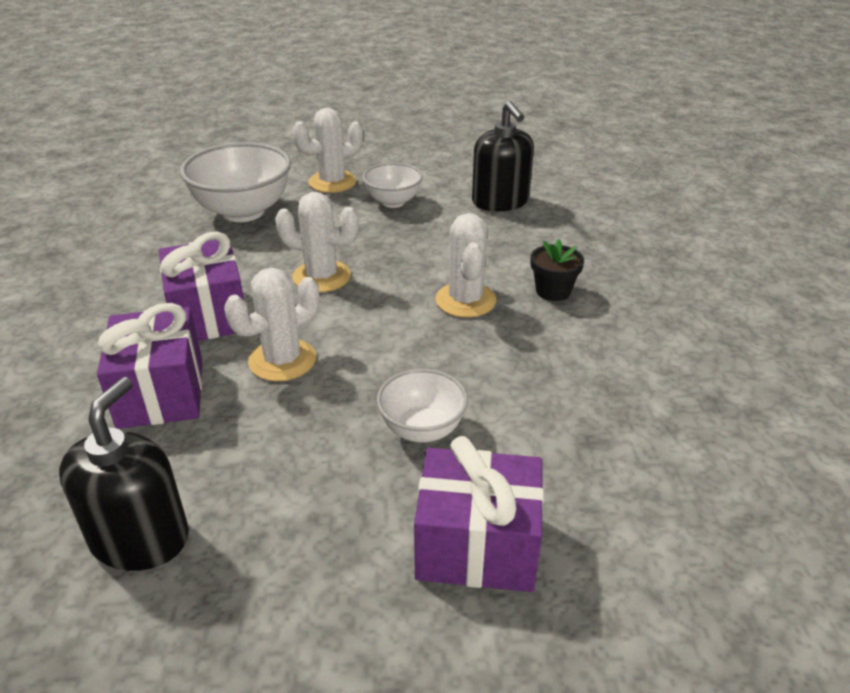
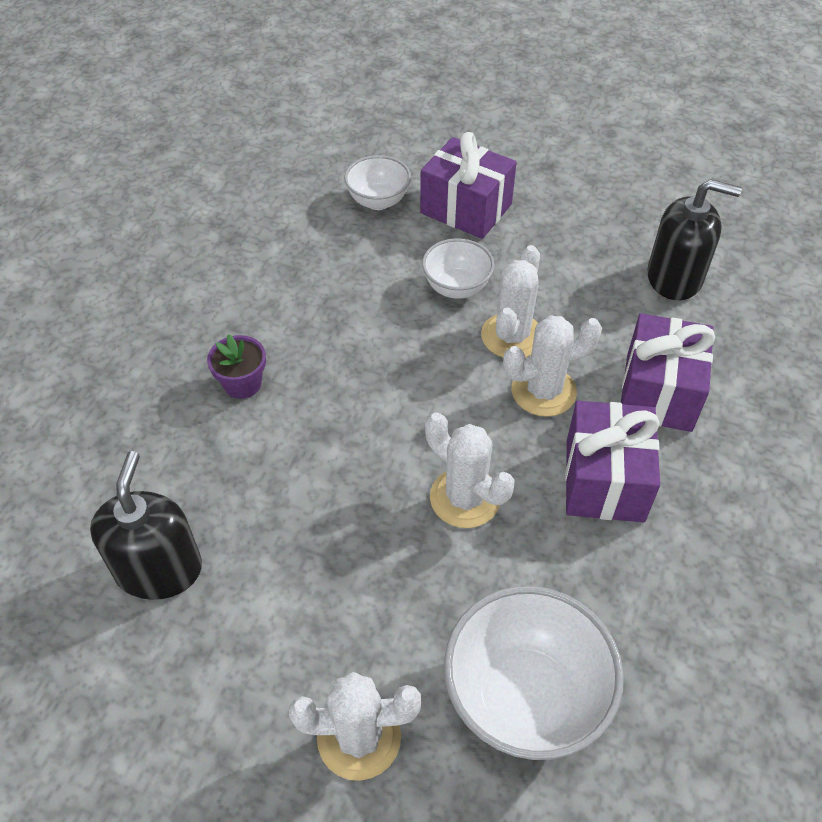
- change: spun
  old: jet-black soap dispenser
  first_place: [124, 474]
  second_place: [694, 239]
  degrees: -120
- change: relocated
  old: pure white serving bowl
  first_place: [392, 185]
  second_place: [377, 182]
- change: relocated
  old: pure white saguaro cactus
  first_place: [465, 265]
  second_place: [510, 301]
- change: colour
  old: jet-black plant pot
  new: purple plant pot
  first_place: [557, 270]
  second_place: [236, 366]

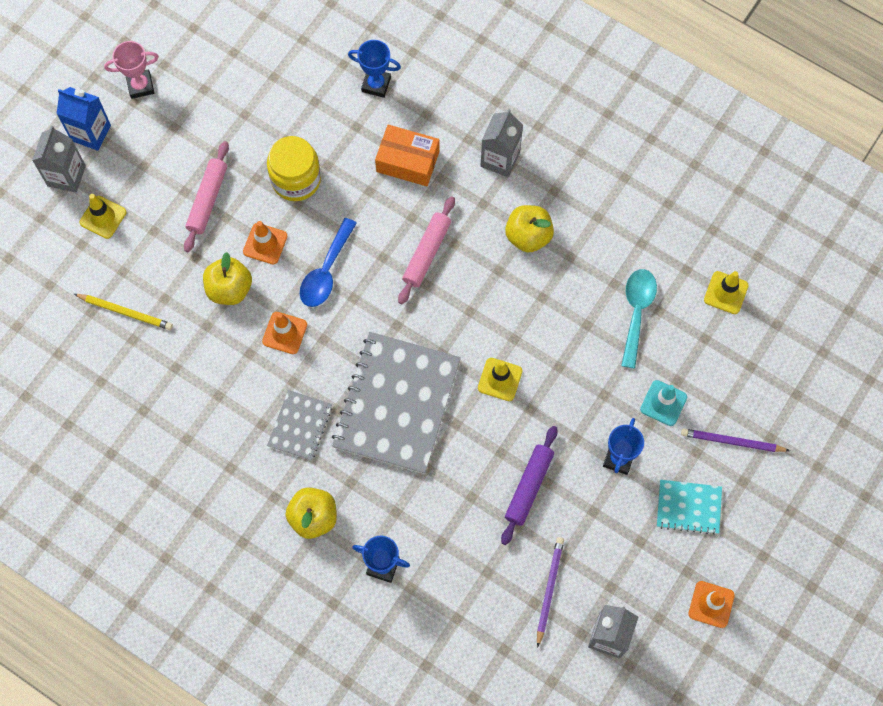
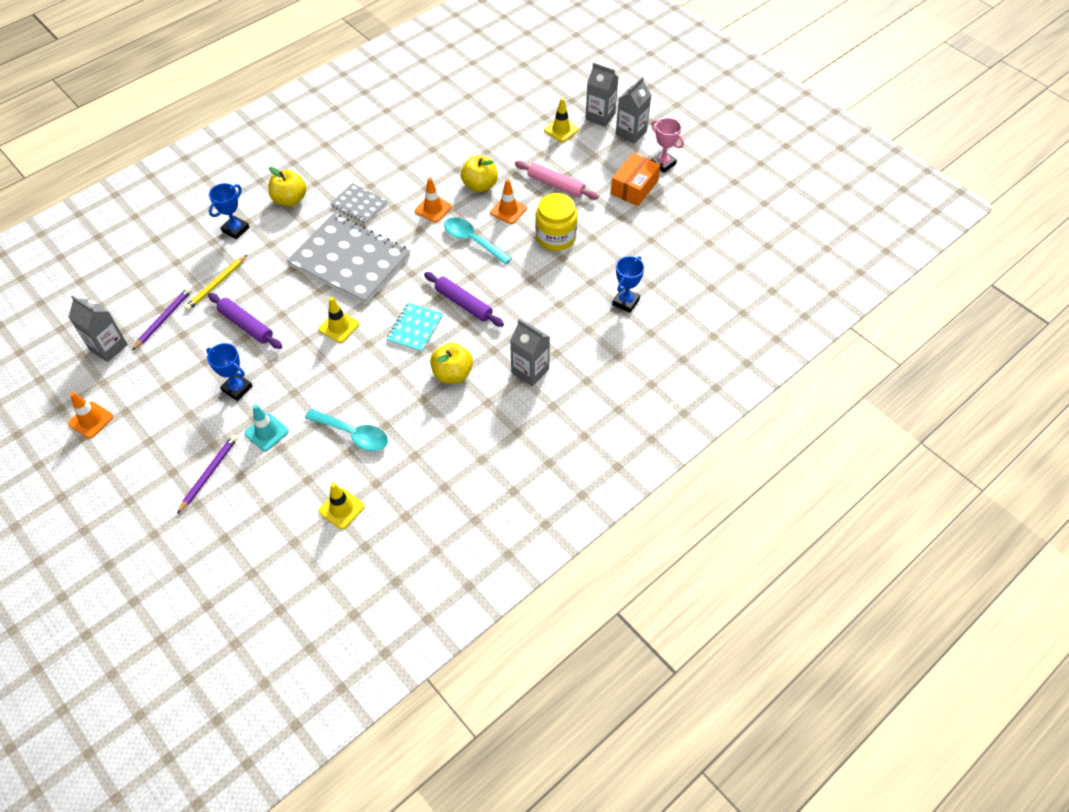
- change: colour
  old: cobalt carton
  new: grey carton
  first_place: [83, 119]
  second_place: [633, 110]
- change: relocated
  old: bright yellow wooden pencil
  first_place: [123, 312]
  second_place: [216, 283]
- change: spun
  old: rose-pink award cup
  first_place: [131, 70]
  second_place: [667, 145]
  degrees: -45
- change: colour
  old: cobalt spoon
  new: teal spoon
  first_place: [328, 262]
  second_place: [478, 240]
- change: relocated
  old: orange box
  first_place: [407, 155]
  second_place: [635, 179]
- change: colour
  old: rose-pink dough roller
  new: purple dough roller
  first_place: [426, 250]
  second_place: [464, 299]
- change: spun
  old: purple wooden pencil
  first_place: [550, 592]
  second_place: [162, 319]
  degrees: -90
- change: relocated
  old: teal exercise book
  first_place: [689, 507]
  second_place: [415, 327]

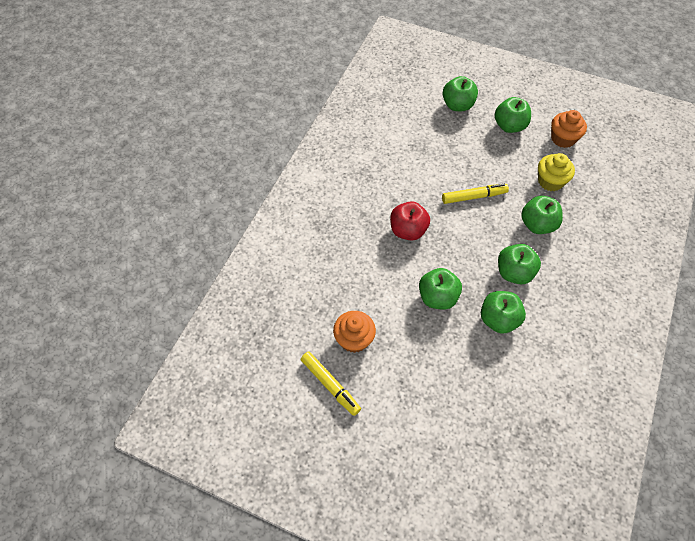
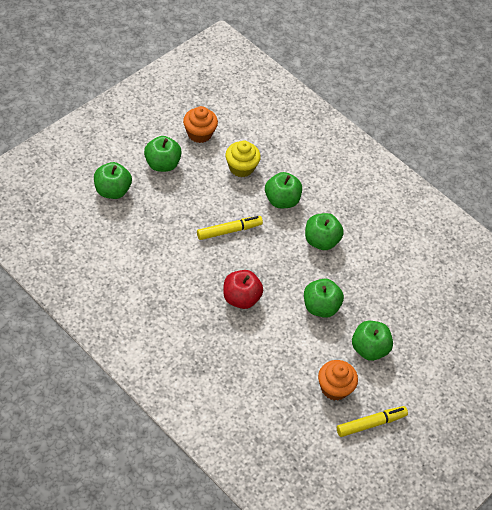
- change: spun
  old: bright yellow marker pen
  first_place: [475, 194]
  second_place: [230, 228]
  degrees: 60
- change: relocated
  old: green toy apple
  first_place: [503, 312]
  second_place: [372, 341]

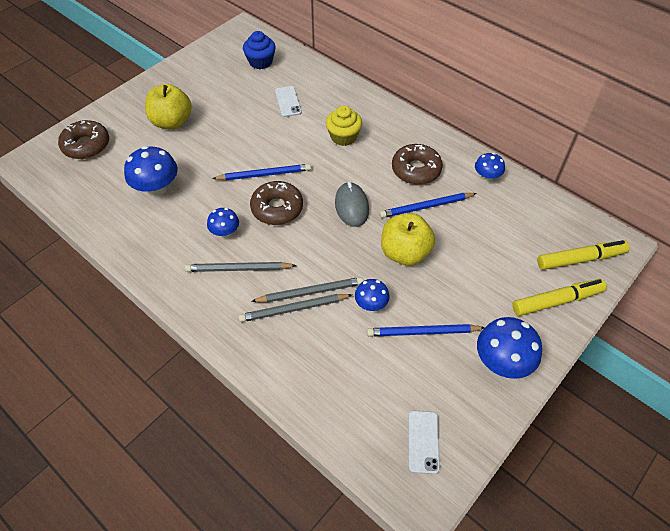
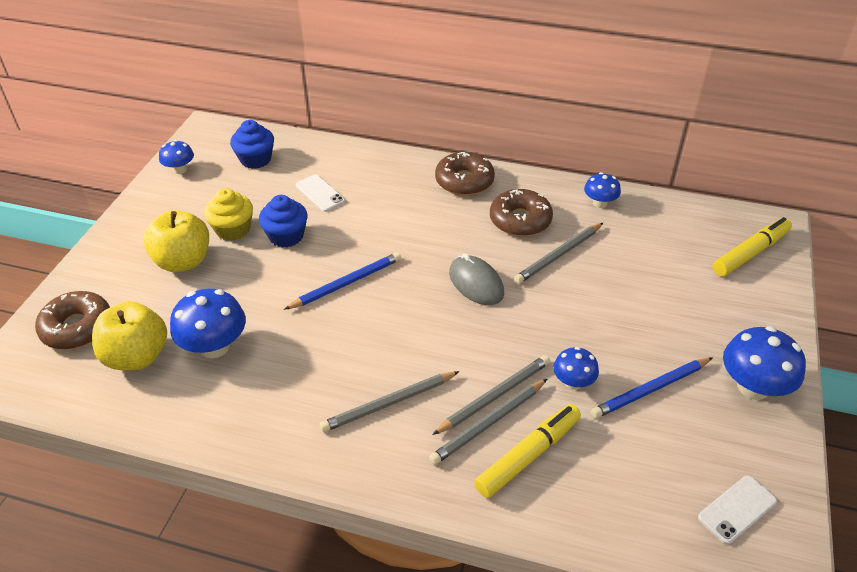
- change: relocated
  old: cobalt mushroom
  first_place: [223, 223]
  second_place: [176, 157]
- change: relocated
  old: brown donut
  first_place: [276, 203]
  second_place: [465, 174]
- change: relocated
  old: bright yellow fairy cake
  first_place: [344, 126]
  second_place: [228, 214]
- change: colour
  old: cobalt wooden pencil
  new: grey wooden pencil
  first_place: [428, 205]
  second_place: [558, 253]
- change: relocated
  old: bright yellow toy apple
  first_place: [408, 239]
  second_place: [129, 335]
- change: spun
  old: pure white phone
  first_place: [424, 442]
  second_place: [737, 510]
  degrees: 75
- change: relocated
  old: bright yellow marker pen
  first_place: [559, 297]
  second_place: [527, 451]
- change: appeared
  new: cobalt fairy cake
  second_place: [283, 221]

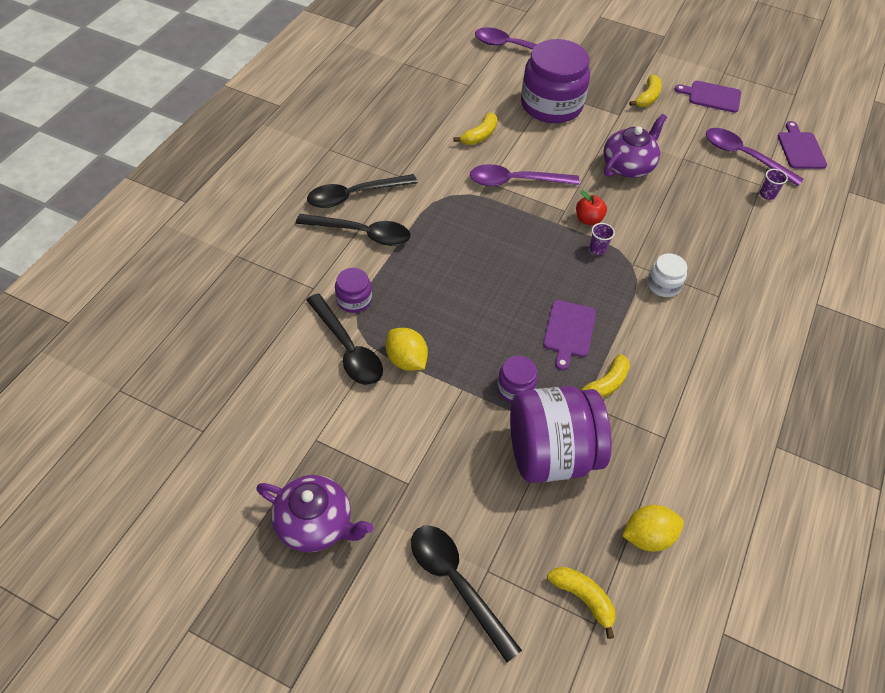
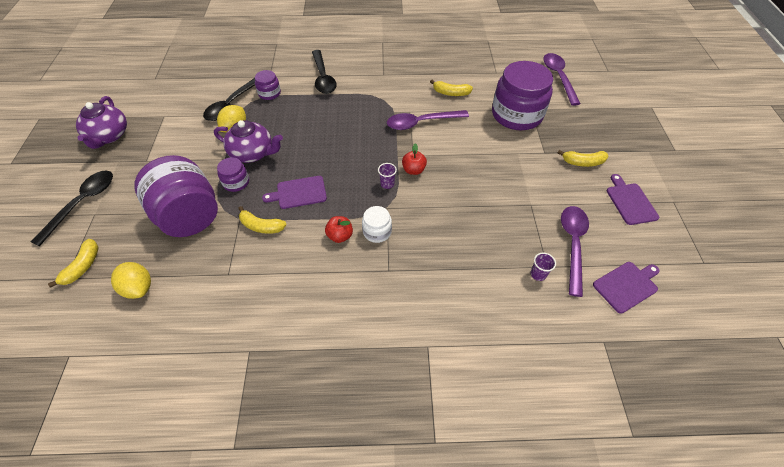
- change: missing
  old: jet-black spoon
  first_place: [362, 191]
- change: spun
  old: purple spoon
  first_place: [525, 175]
  second_place: [428, 120]
  degrees: -75
- change: relocated
  old: purple china teapot
  first_place: [635, 146]
  second_place: [248, 141]
- change: appeared
  new: scarlet toy apple
  second_place: [339, 229]

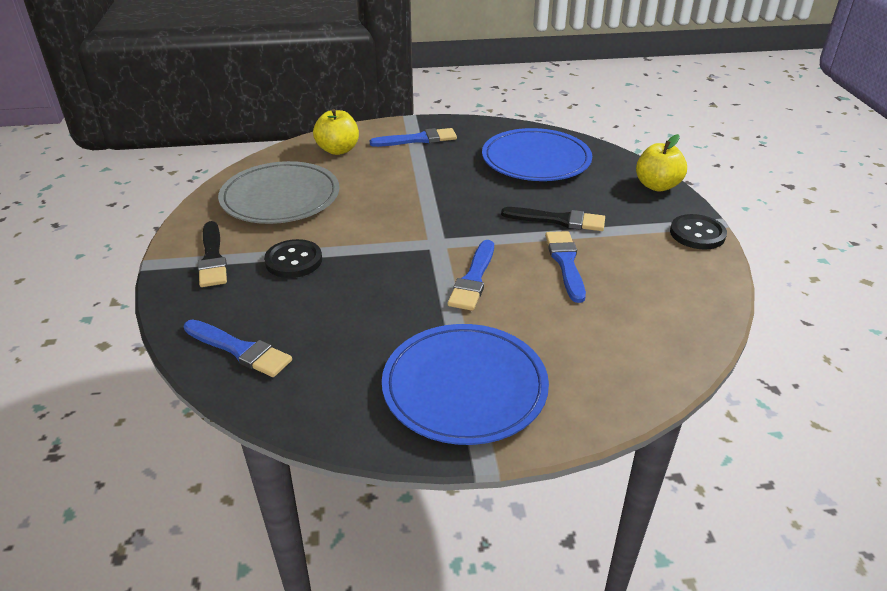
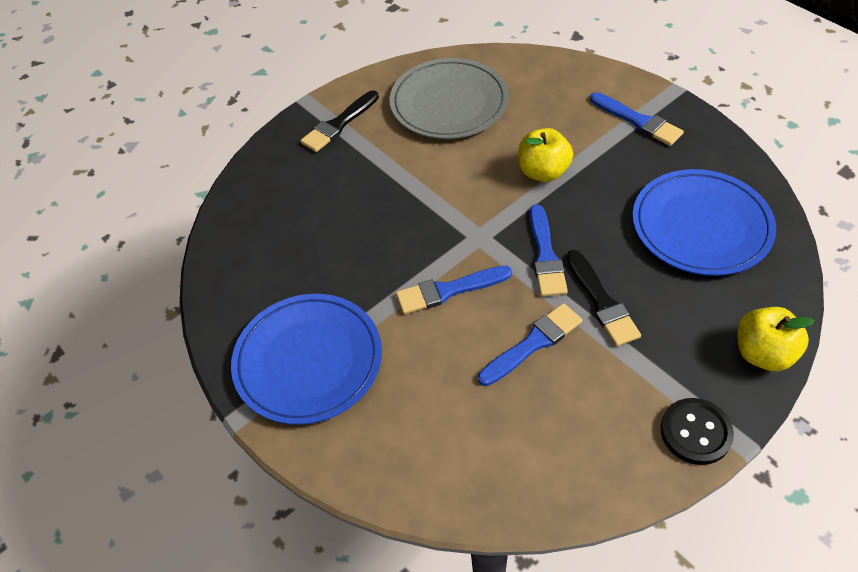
- change: relocated
  old: cobalt paint brush
  first_place: [238, 348]
  second_place: [549, 250]
- change: missing
  old: jet-black sewing button
  first_place: [293, 258]
- change: relocated
  old: bright yellow toy apple
  first_place: [336, 132]
  second_place: [545, 155]

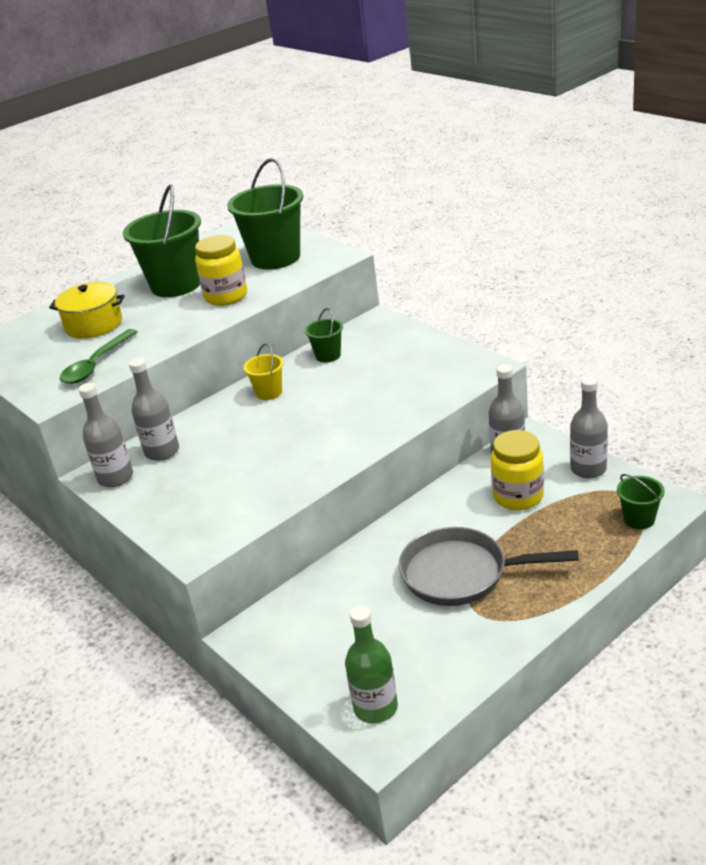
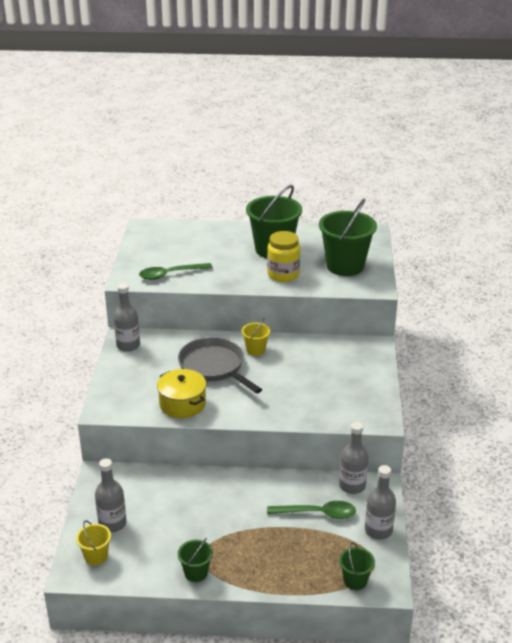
- change: relocated
  old: bright yellow stockpot
  first_place: [87, 310]
  second_place: [181, 393]
- change: relocated
  old: grey flask
  first_place: [154, 409]
  second_place: [111, 495]
- change: relocated
  old: green pail
  first_place: [324, 335]
  second_place: [195, 560]
- change: exchanged
  old: green flask
  new: bright yellow pail
  first_place: [371, 664]
  second_place: [93, 542]
- change: relocated
  old: grey frying pan
  first_place: [489, 566]
  second_place: [220, 365]
- change: exchanged
  old: bright yellow jar
  new: green spoon
  first_place: [517, 470]
  second_place: [311, 510]

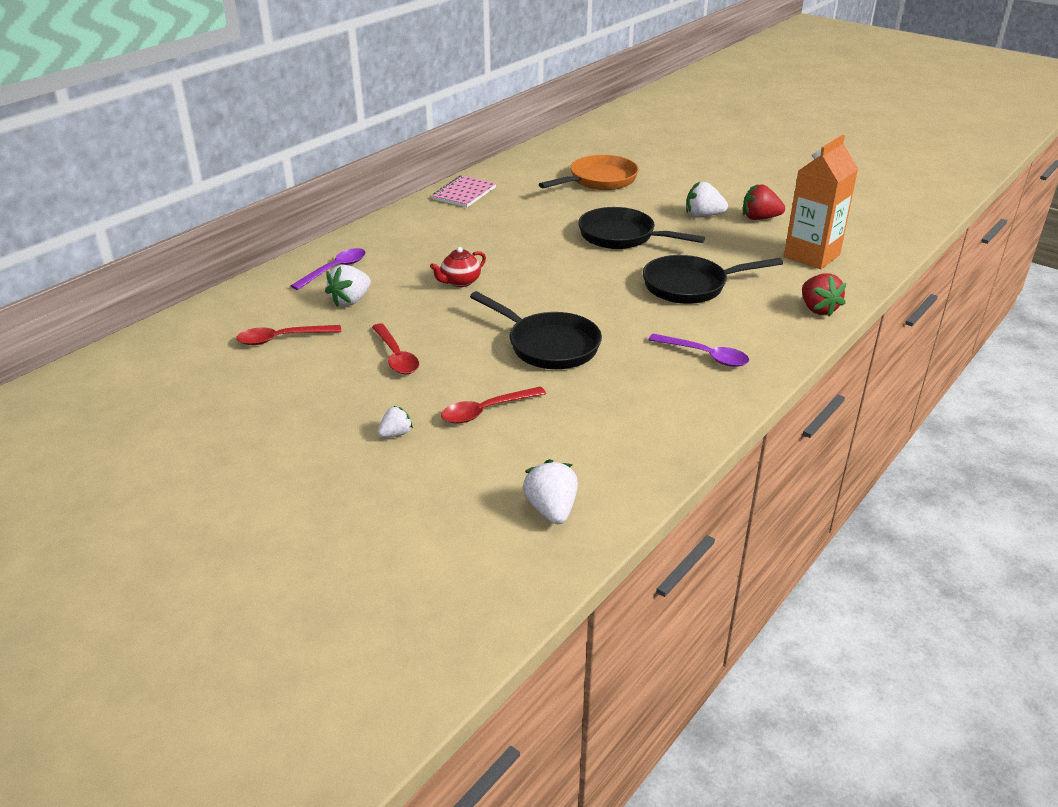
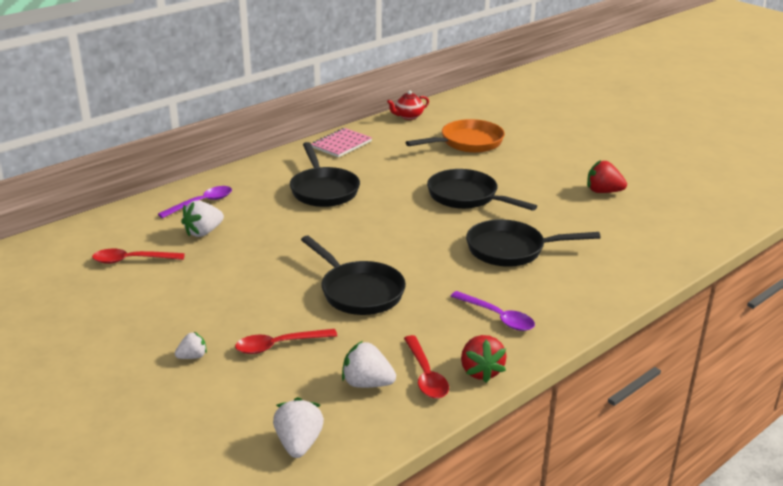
- change: relocated
  old: scarlet spoon
  first_place: [395, 348]
  second_place: [426, 367]
- change: relocated
  old: scarlet china teapot
  first_place: [458, 267]
  second_place: [408, 105]
- change: relocated
  old: pure white strawberry
  first_place: [707, 199]
  second_place: [369, 364]
- change: missing
  old: orange carton
  first_place: [821, 202]
- change: relocated
  old: scarlet strawberry
  first_place: [824, 295]
  second_place: [484, 359]
- change: appeared
  new: jet-black frying pan
  second_place: [325, 174]

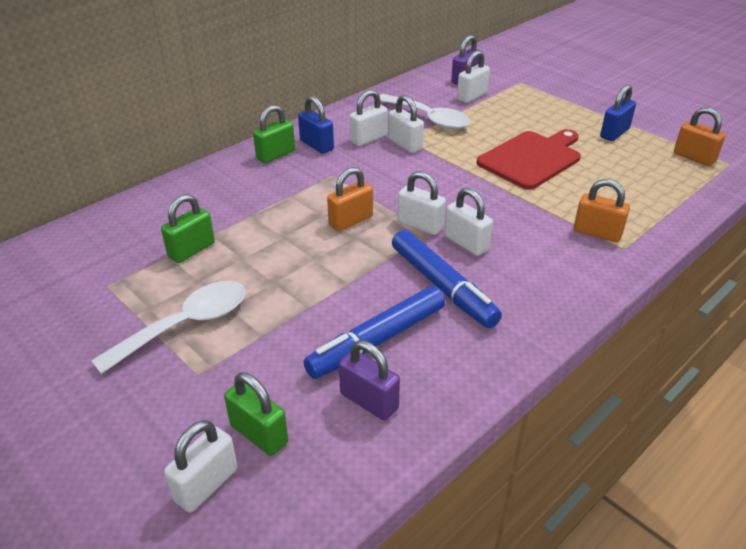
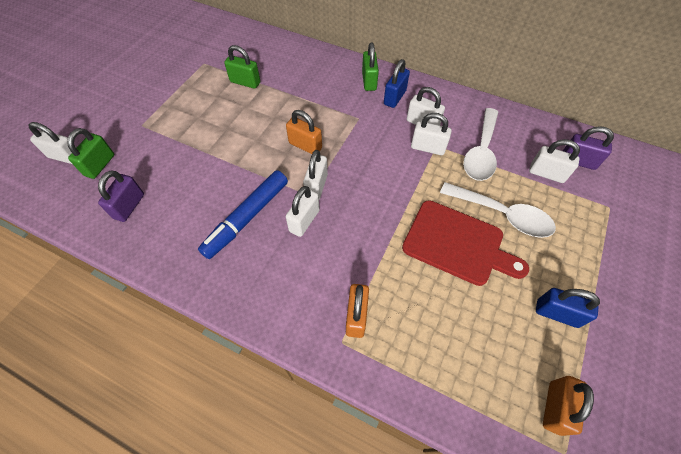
- change: relocated
  old: pure white spoon
  first_place: [168, 327]
  second_place: [498, 210]
- change: spun
  old: green padlock
  first_place: [274, 134]
  second_place: [370, 67]
  degrees: 60
- change: missing
  old: cobalt marker pen
  first_place: [374, 332]
- change: spun
  old: pure white padlock
  first_place: [406, 124]
  second_place: [431, 134]
  degrees: 75

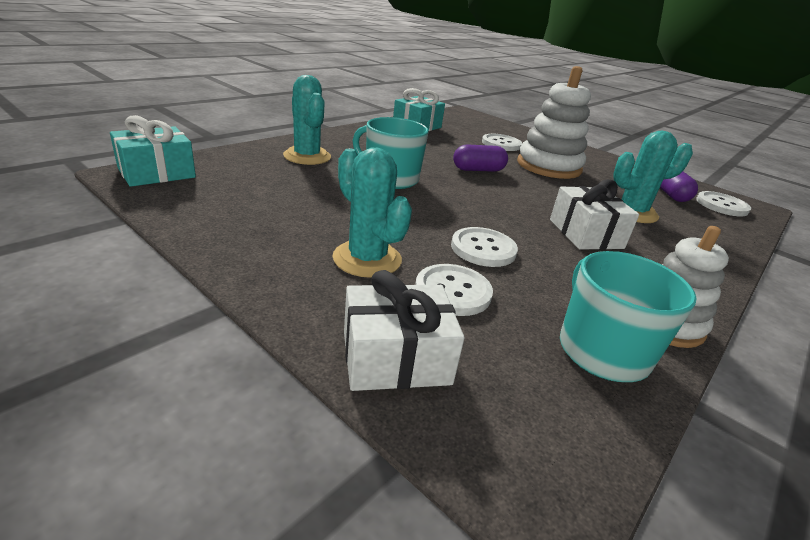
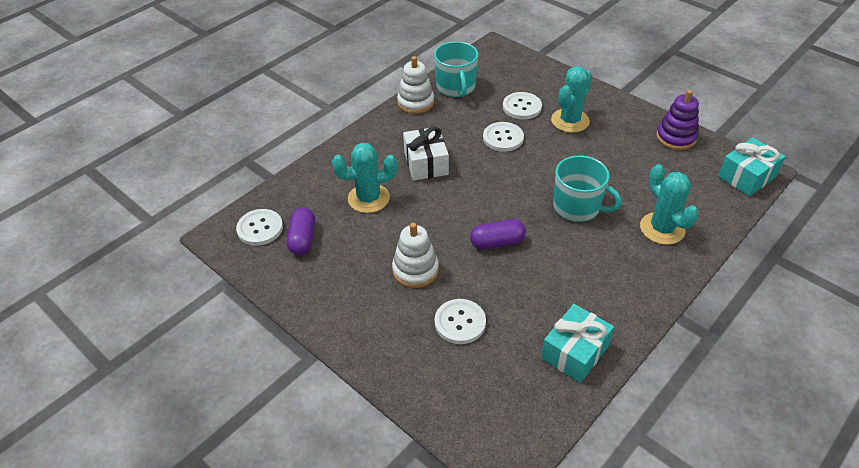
- change: spun
  old: teal saguaro cactus
  first_place: [372, 213]
  second_place: [571, 99]
  degrees: 75
- change: missing
  old: pure white wrapped gift
  first_place: [404, 330]
- change: size
  old: pure white stacking toy
  first_place: [554, 122]
  second_place: [415, 255]
  factor: 0.65
- change: appeared
  new: purple stacking toy
  second_place: [677, 120]

